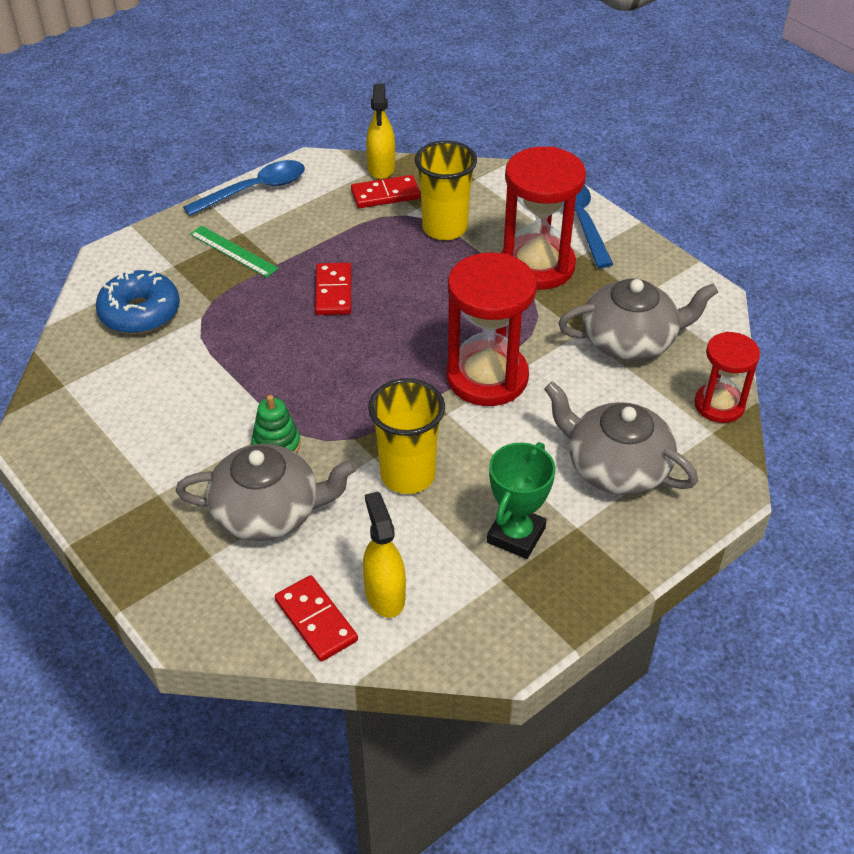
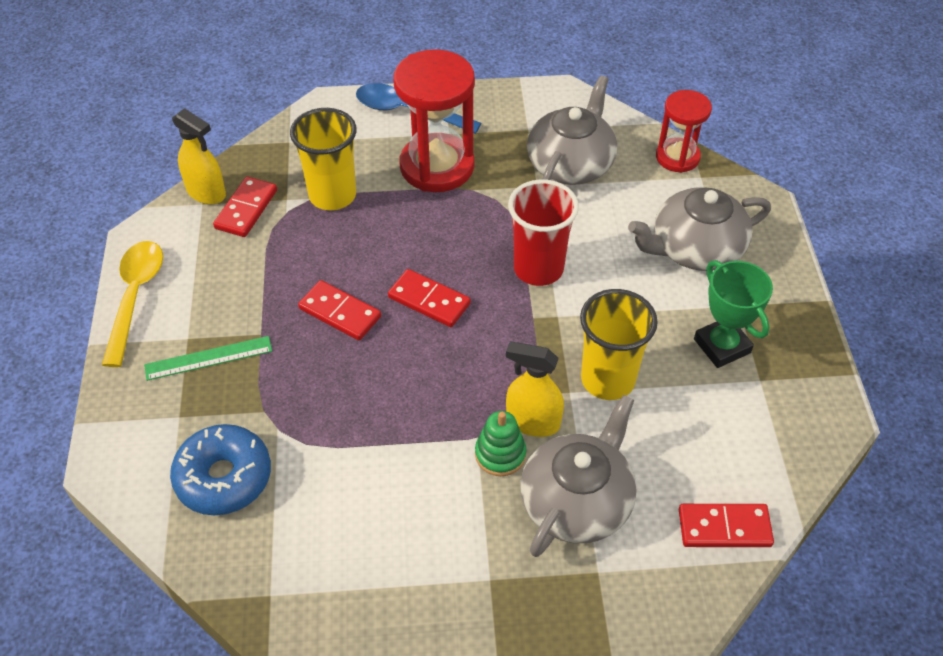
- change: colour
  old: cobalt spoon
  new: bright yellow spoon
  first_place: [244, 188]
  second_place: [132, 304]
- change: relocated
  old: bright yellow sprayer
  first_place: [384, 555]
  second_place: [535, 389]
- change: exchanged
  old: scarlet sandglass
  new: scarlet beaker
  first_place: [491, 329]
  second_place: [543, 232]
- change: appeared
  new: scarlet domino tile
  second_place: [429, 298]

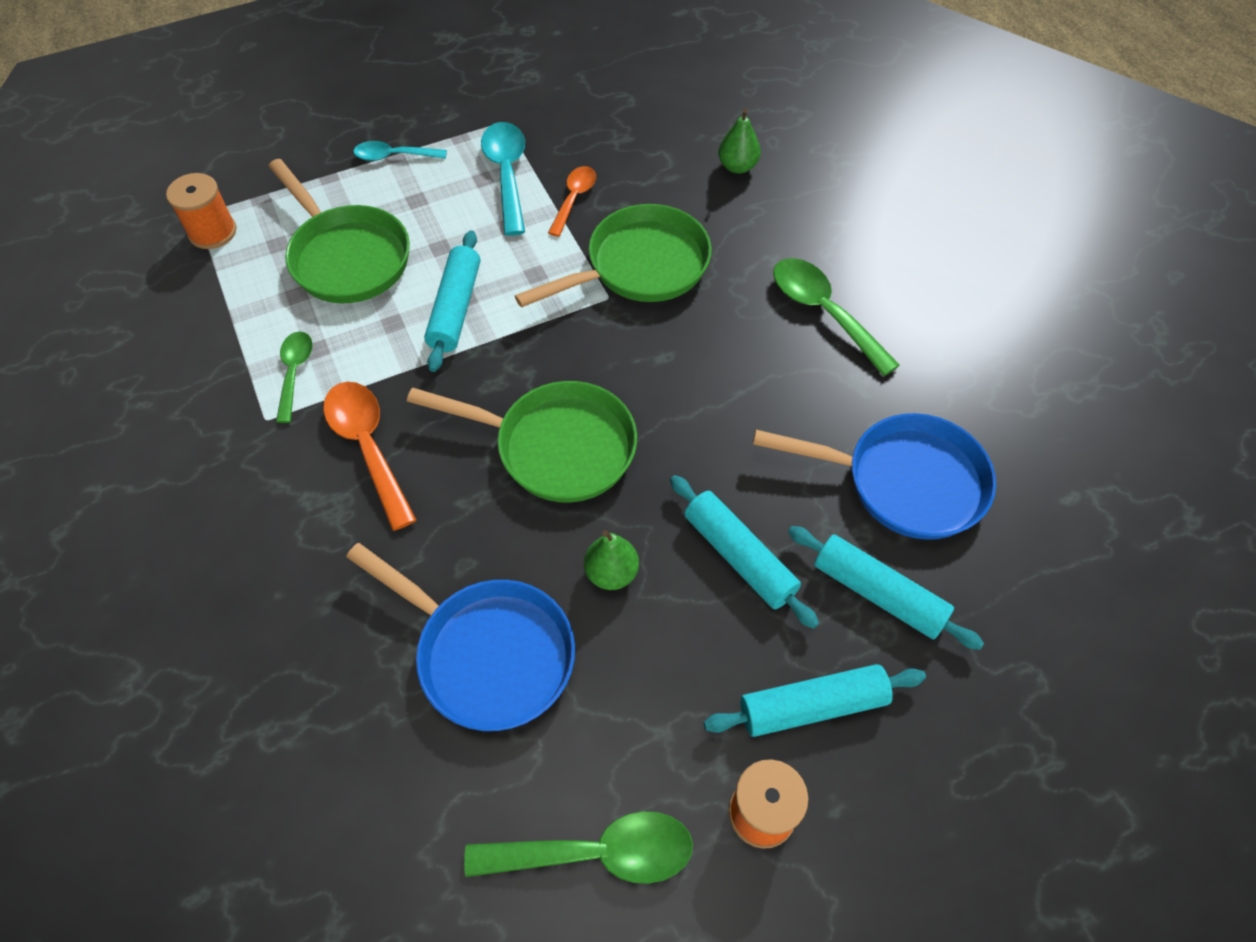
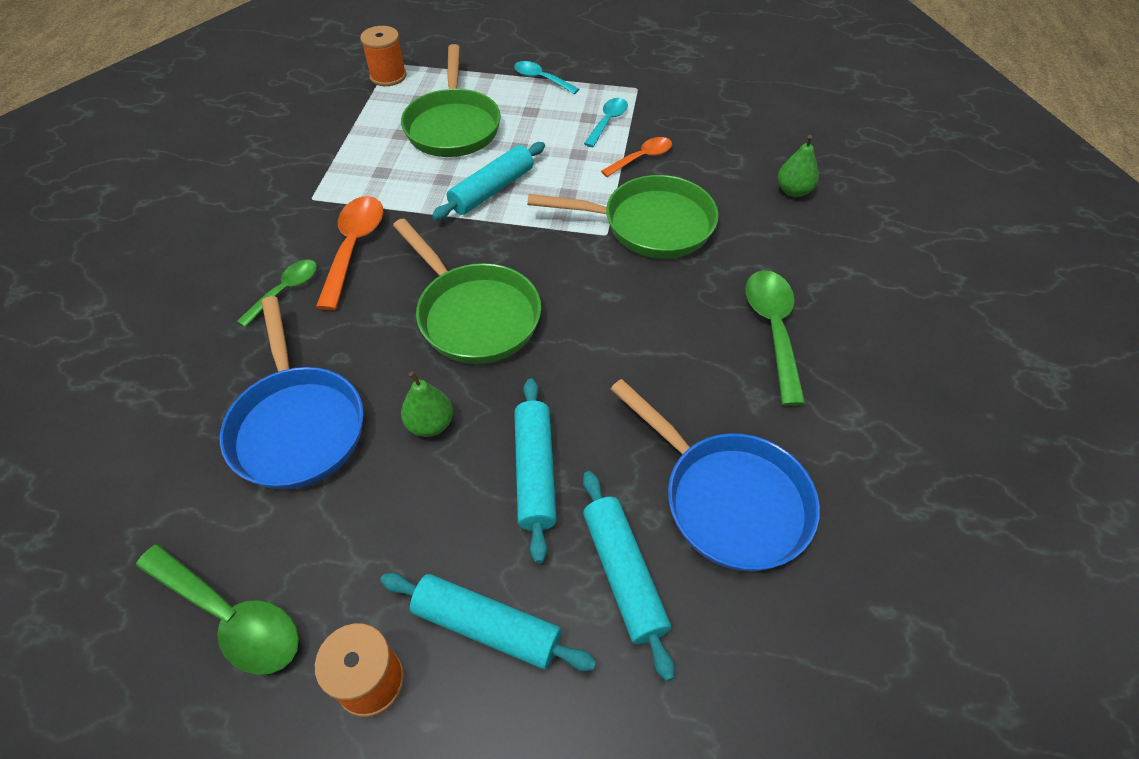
- change: relocated
  old: green spoon
  first_place: [294, 377]
  second_place: [277, 293]
- change: size
  old: teal spoon
  first_place: [503, 179]
  second_place: [606, 122]
  factor: 0.62

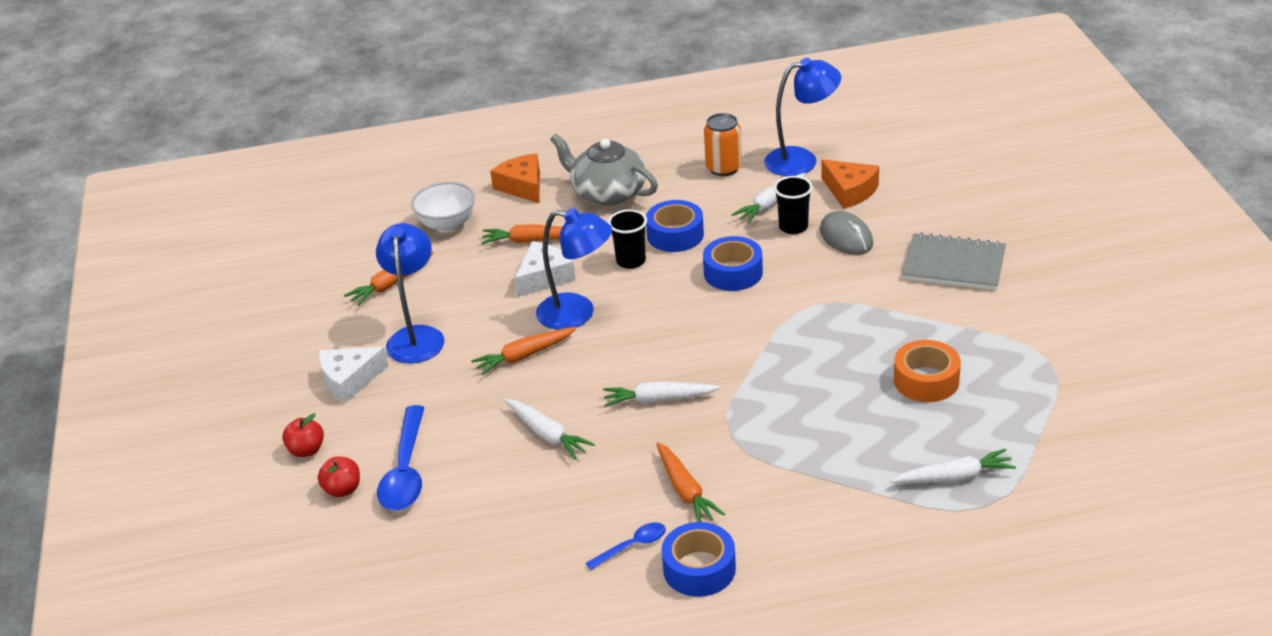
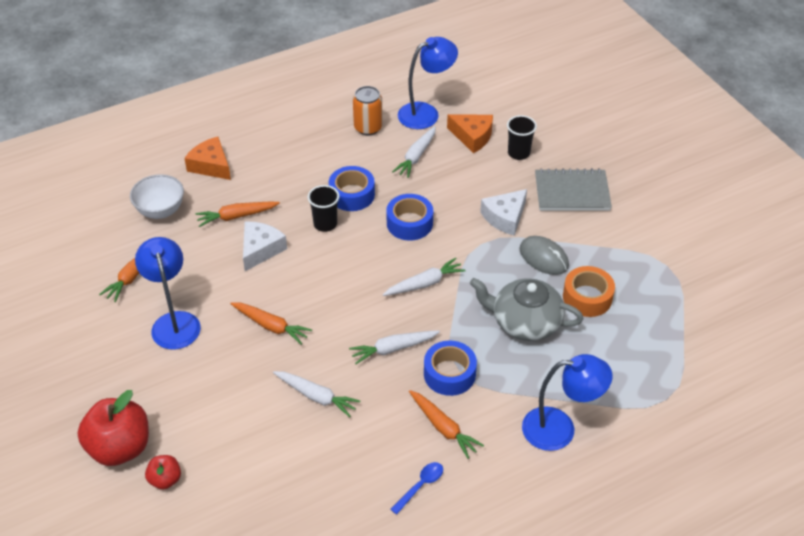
- change: size
  old: scarlet toy apple
  first_place: [303, 435]
  second_place: [113, 428]
  factor: 2.0
- change: relocated
  old: pure white cheese
  first_place: [353, 375]
  second_place: [503, 212]
- change: missing
  old: cobalt spoon
  first_place: [401, 458]
- change: spun
  old: orange root vegetable
  first_place: [524, 351]
  second_place: [271, 323]
  degrees: -105
- change: relocated
  old: cobalt reading lamp
  first_place: [574, 269]
  second_place: [567, 402]
- change: relocated
  old: grey china teapot
  first_place: [604, 169]
  second_place: [526, 309]
- change: relocated
  old: cobalt tape
  first_place: [698, 559]
  second_place: [450, 368]
- change: relocated
  old: jet-black beaker
  first_place: [793, 205]
  second_place: [522, 137]
- change: relocated
  old: grey computer mouse
  first_place: [846, 233]
  second_place: [544, 255]
- change: relocated
  old: pure white root vegetable
  first_place: [953, 466]
  second_place: [424, 276]

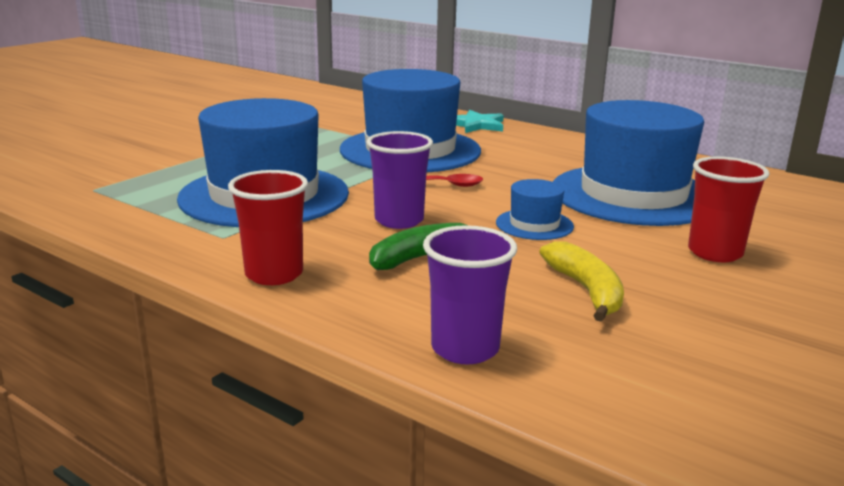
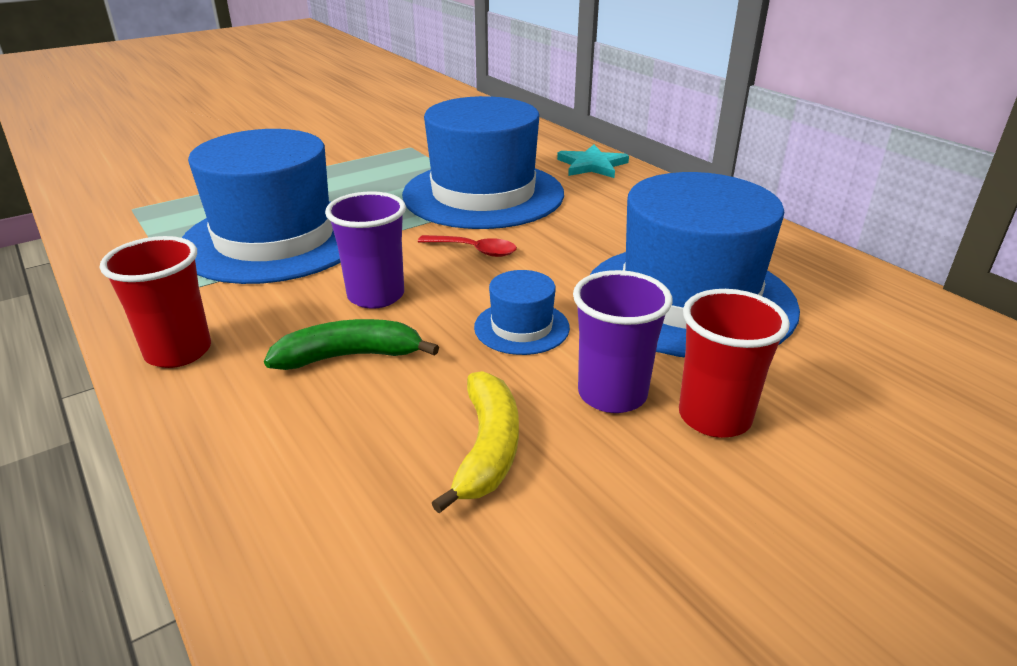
- change: relocated
  old: purple beaker
  first_place: [470, 294]
  second_place: [622, 341]

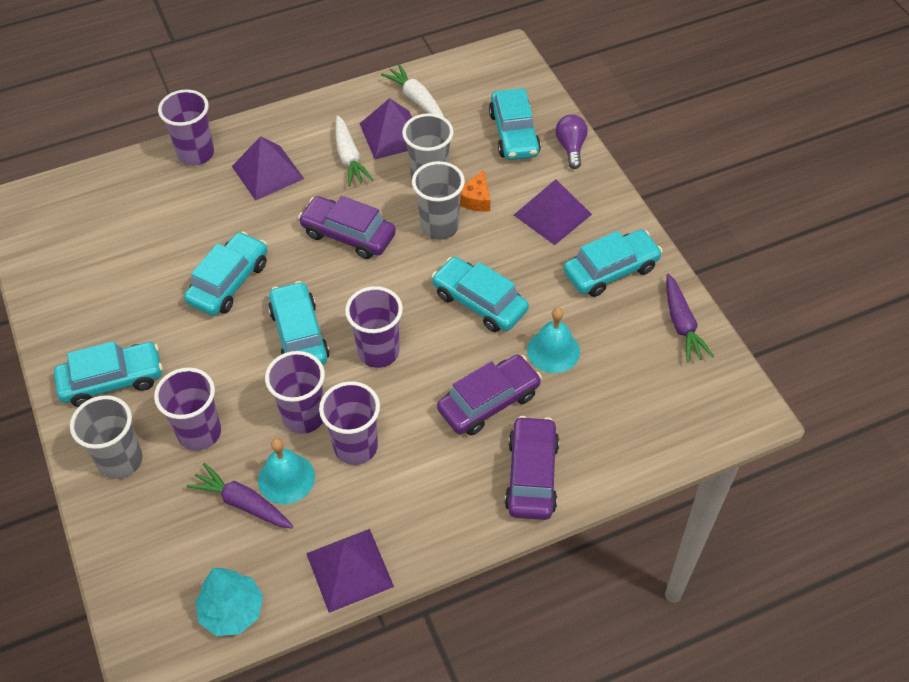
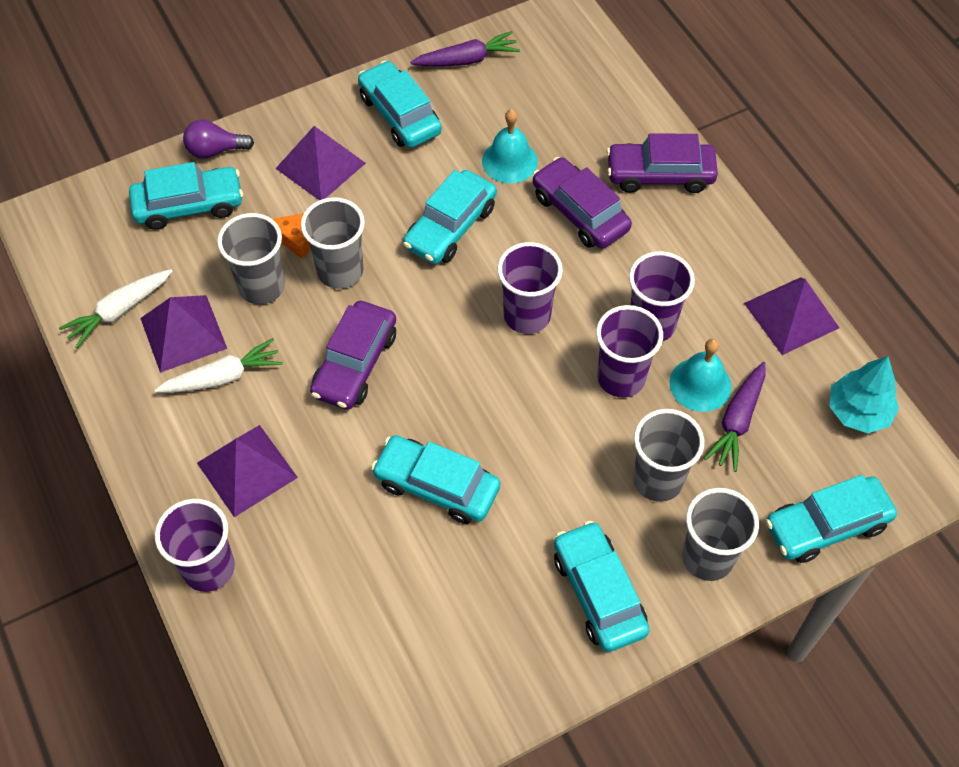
- change: colour
  old: purple beaker
  new: grey beaker
  first_place: [187, 409]
  second_place: [668, 455]
- change: relocated
  old: teal toy car
  first_place: [298, 323]
  second_place: [831, 519]

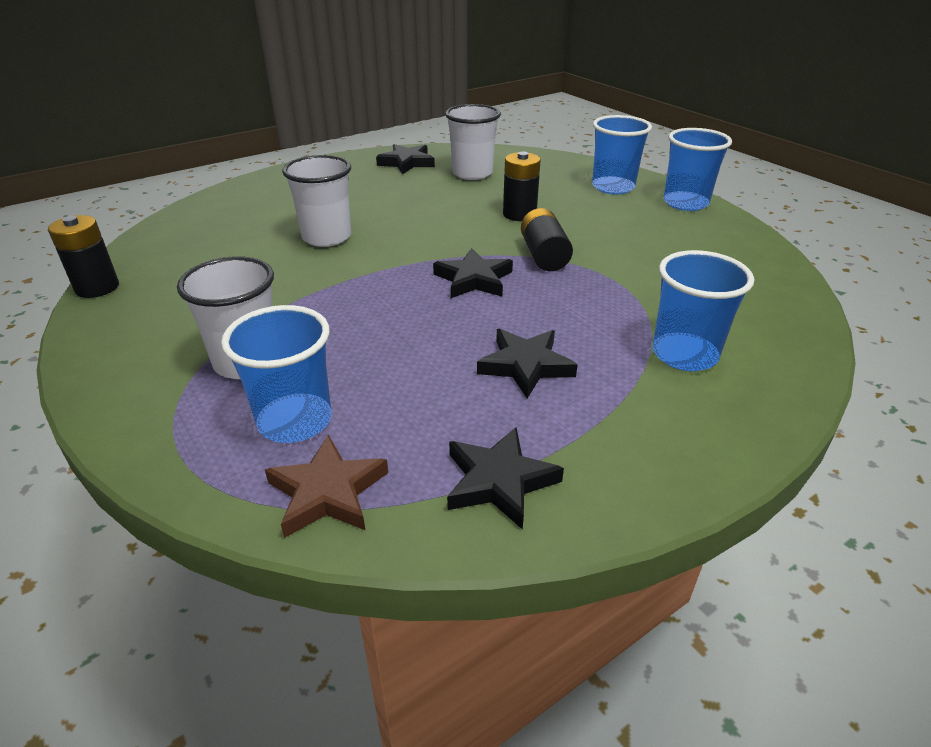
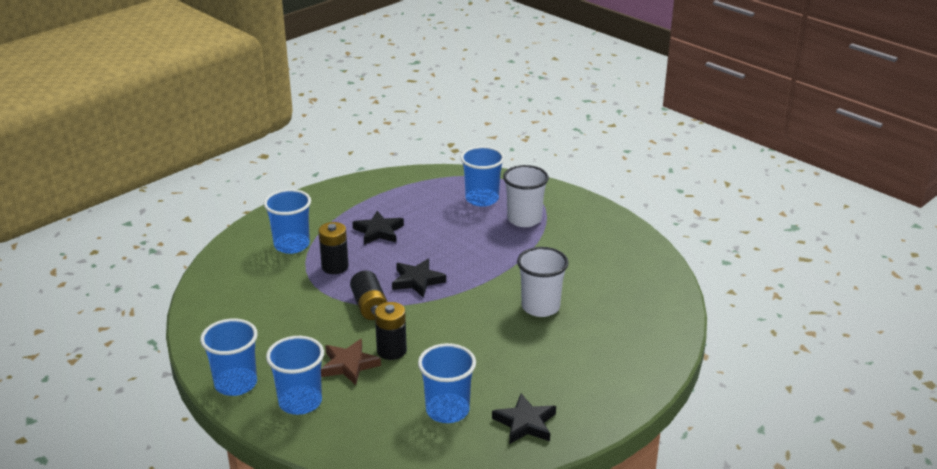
- change: relocated
  old: jet-black battery
  first_place: [83, 256]
  second_place: [333, 248]
- change: relocated
  old: brown star
  first_place: [326, 486]
  second_place: [351, 362]
- change: colour
  old: pure white beaker
  new: cobalt beaker
  first_place: [473, 142]
  second_place: [447, 383]
- change: missing
  old: jet-black star
  first_place: [505, 478]

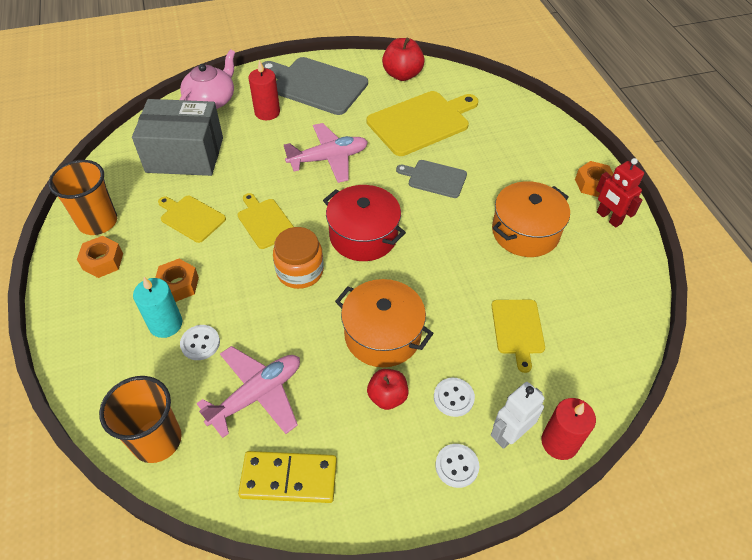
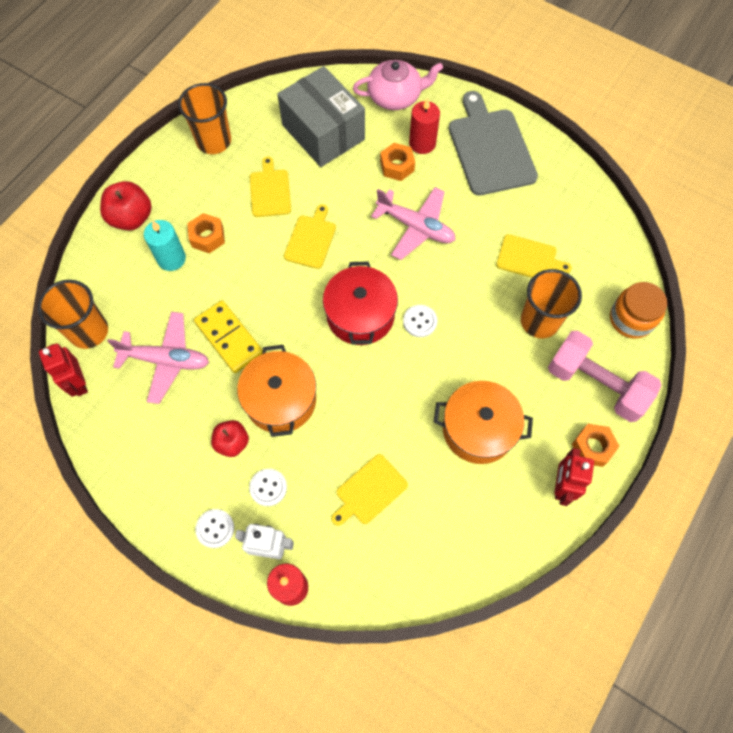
- change: relocated
  old: orange nut
  first_place: [100, 257]
  second_place: [397, 162]
- change: relocated
  old: pure white sewing button
  first_place: [200, 342]
  second_place: [420, 321]
- change: relocated
  old: bright yellow domino tile
  first_place: [287, 477]
  second_place: [228, 336]
- change: relocated
  old: orange jar
  first_place: [298, 258]
  second_place: [638, 310]
- change: size
  old: bright yellow chopping board
  first_place: [422, 123]
  second_place: [534, 256]
  factor: 0.56
- change: relocated
  old: scarlet toy apple
  first_place: [403, 59]
  second_place: [126, 205]
- change: missing
  old: grey chopping board
  first_place: [431, 179]
- change: appeared
  new: scarlet robot
  second_place: [63, 370]
- change: appeared
  new: orange beaker
  second_place: [551, 303]
- change: appeared
  new: rose-pink dumbbell
  second_place: [604, 376]

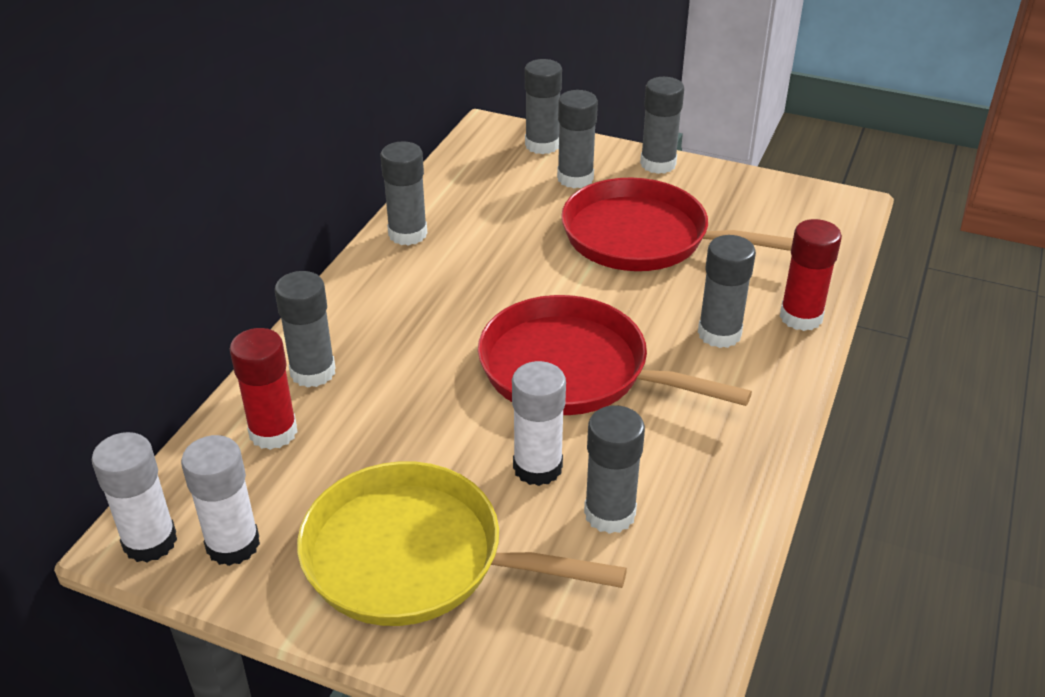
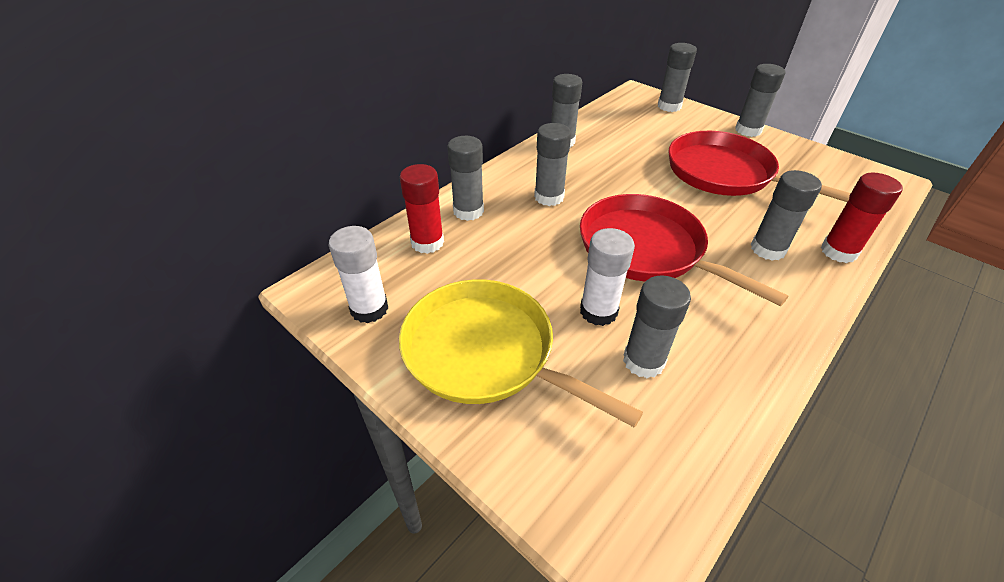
- change: missing
  old: pure white glue
  first_place: [134, 497]
- change: relocated
  old: grey glue
  first_place: [577, 139]
  second_place: [552, 164]

